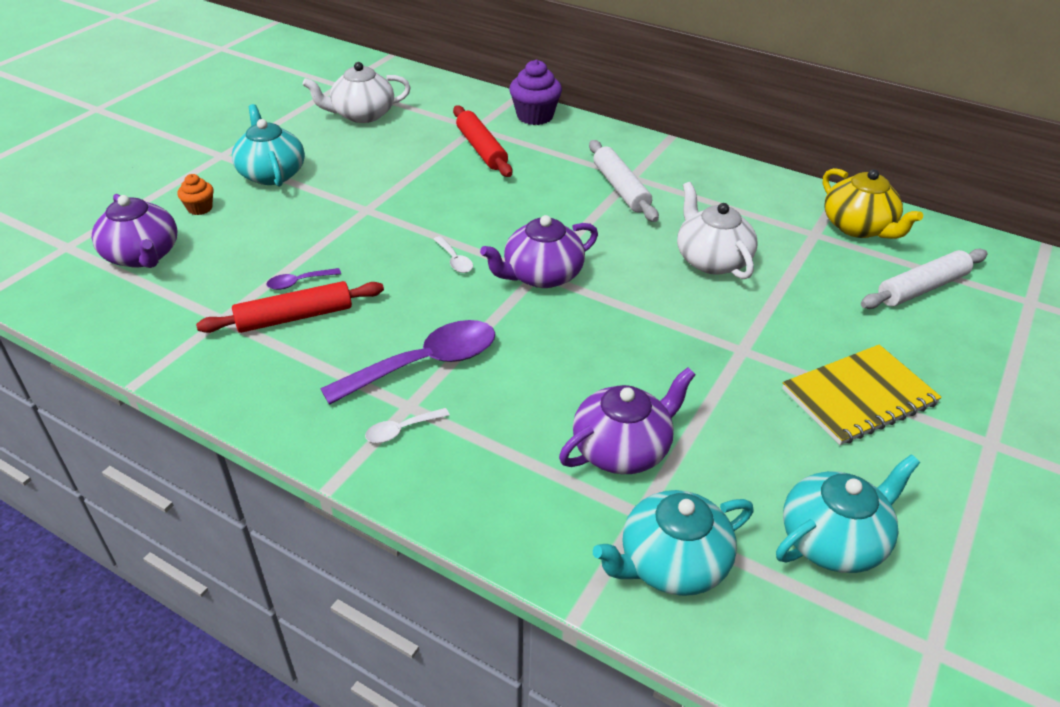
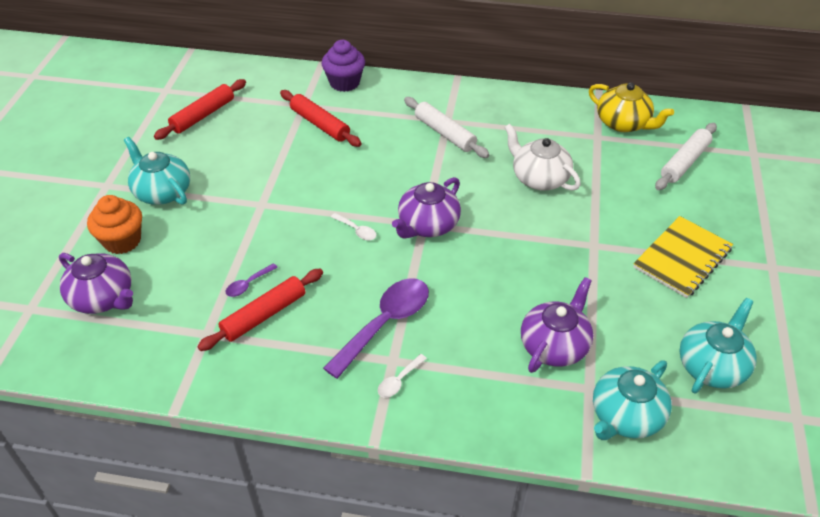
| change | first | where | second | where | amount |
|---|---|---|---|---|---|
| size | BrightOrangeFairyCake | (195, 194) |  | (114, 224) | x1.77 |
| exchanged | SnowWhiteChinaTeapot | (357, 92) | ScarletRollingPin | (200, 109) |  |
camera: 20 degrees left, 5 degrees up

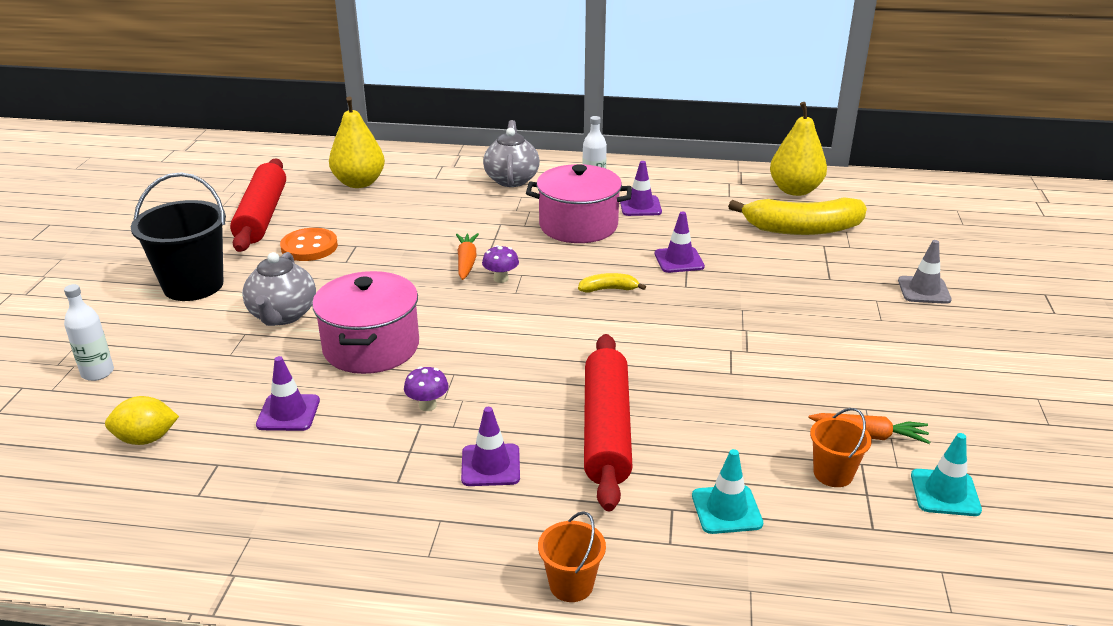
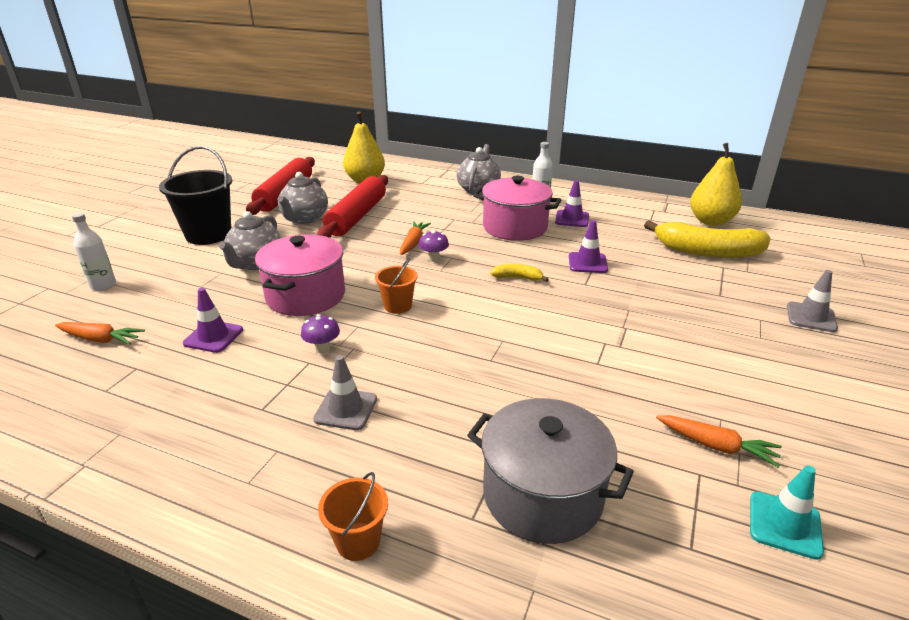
| change | first | where | second | where | amount |
|---|---|---|---|---|---|
| exchanged | GoldenToyLemon | (142, 420) | BrightOrangeCarrot | (100, 333) |  |
| exchanged | BrightOrangeShirtButton | (309, 244) | GrayChinaTeapot | (302, 198) |  |
| colour | VioletTrafficCone | (490, 446) | GrayTrafficCone | (345, 392) |  |
| relocated | ScarletRollingPin | (608, 422) |  | (352, 206) |  |
| relocated | BrightOrangePail | (841, 447) |  | (396, 286) |  |
| exchanged | TealTrafficCone | (727, 491) | GrayPot | (550, 471) |  |
camera: 15 degrees right, 0 degrees up

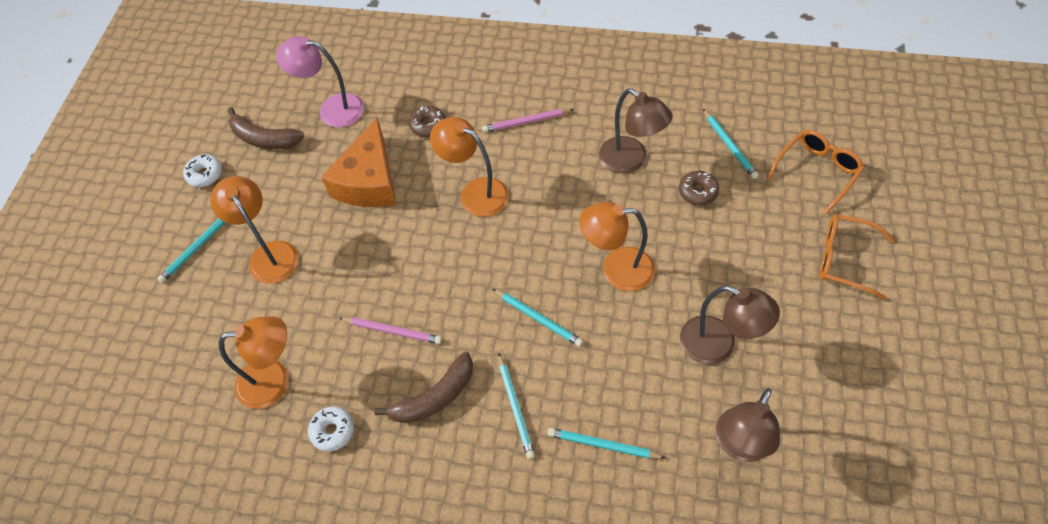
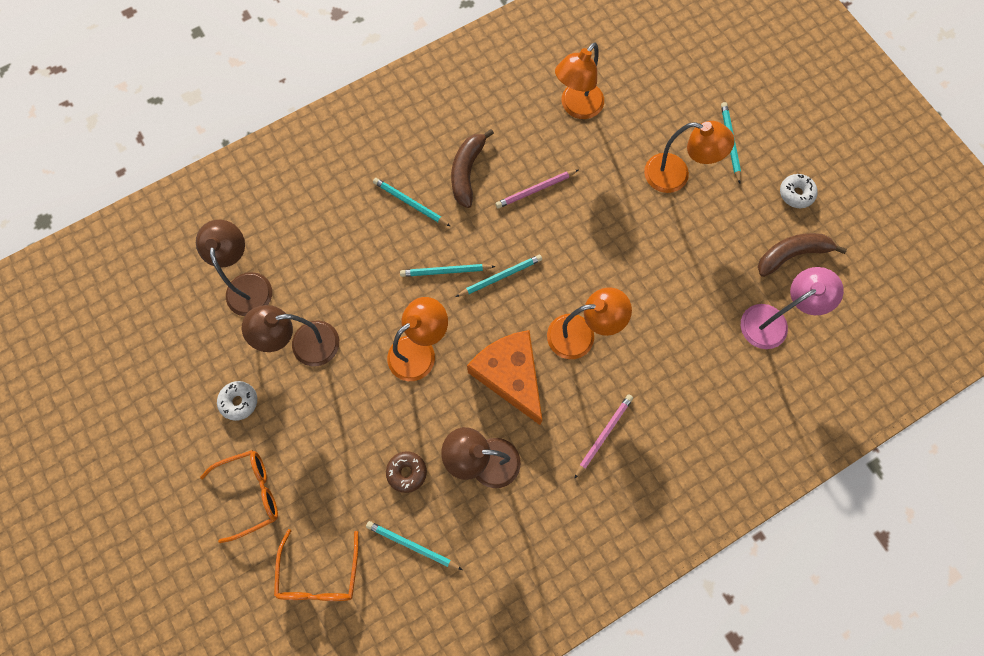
| change | first | where | second | where | amount |
|---|---|---|---|---|---|
| relocated | SnowWhiteGlazedDonut | (331, 429) |  | (237, 401) |  |
| relocated | TealPencil | (607, 443) |  | (499, 275) |  |
| relocated | BrightOrangePieceOfCheese | (359, 162) |  | (504, 377) |  |
| missing | BrownGlazedDonut | (427, 121) |  |  |  |
camera: 135 degrees right, 15 degrees up

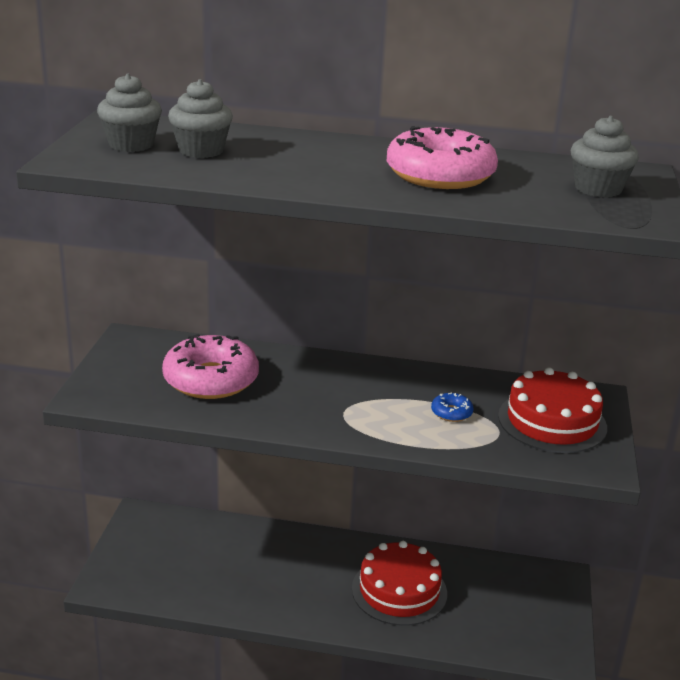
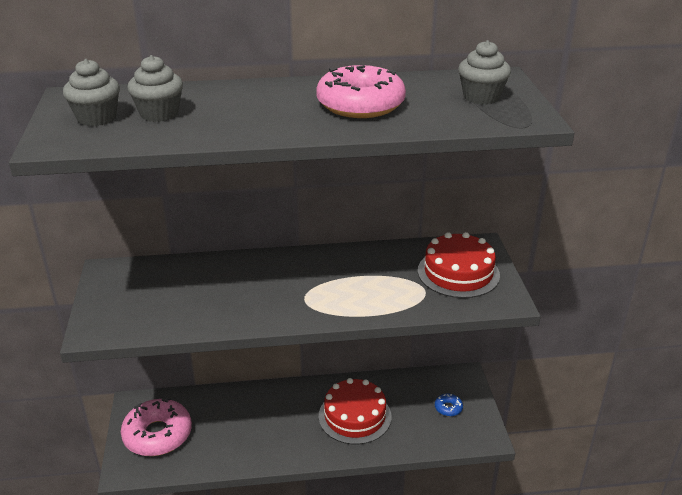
| change | first | where | second | where | amount |
|---|---|---|---|---|---|
| relocated | PinkGlazedDonut | (210, 366) |  | (156, 426) |  |
| relocated | RoyalBlueGlazedDonut | (452, 407) |  | (449, 405) |  |
camera: 15 degrees left, 5 degrees up

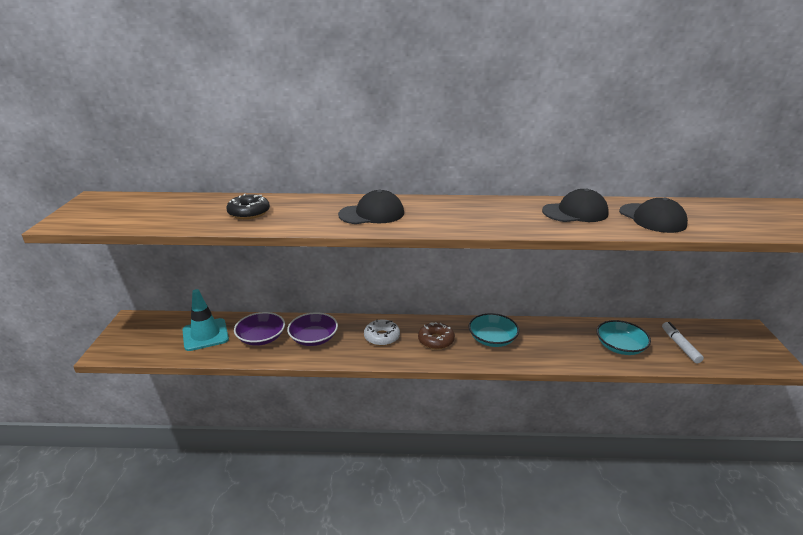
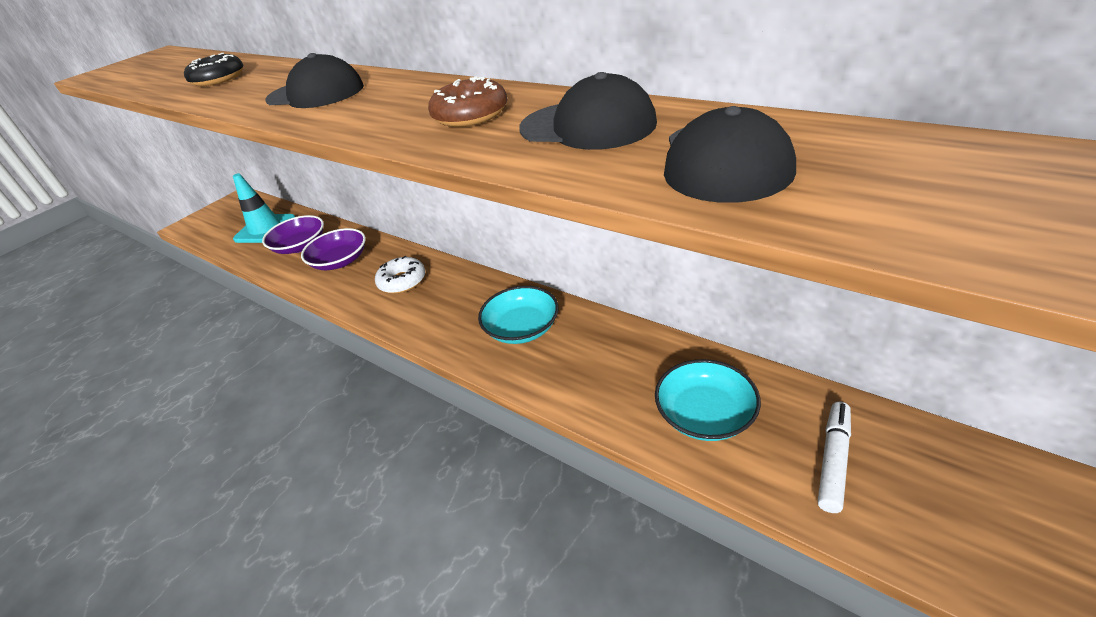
| change | first | where | second | where | amount |
|---|---|---|---|---|---|
| relocated | BrownGlazedDonut | (436, 335) |  | (467, 101) |  |
camera: 40 degrees right, 10 degrees up

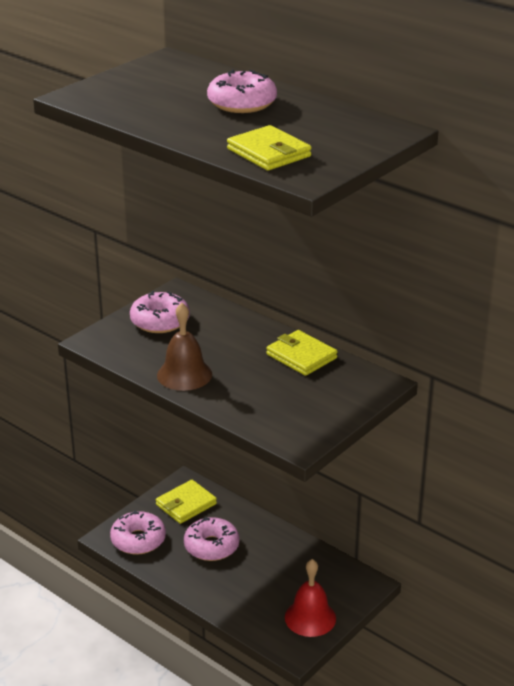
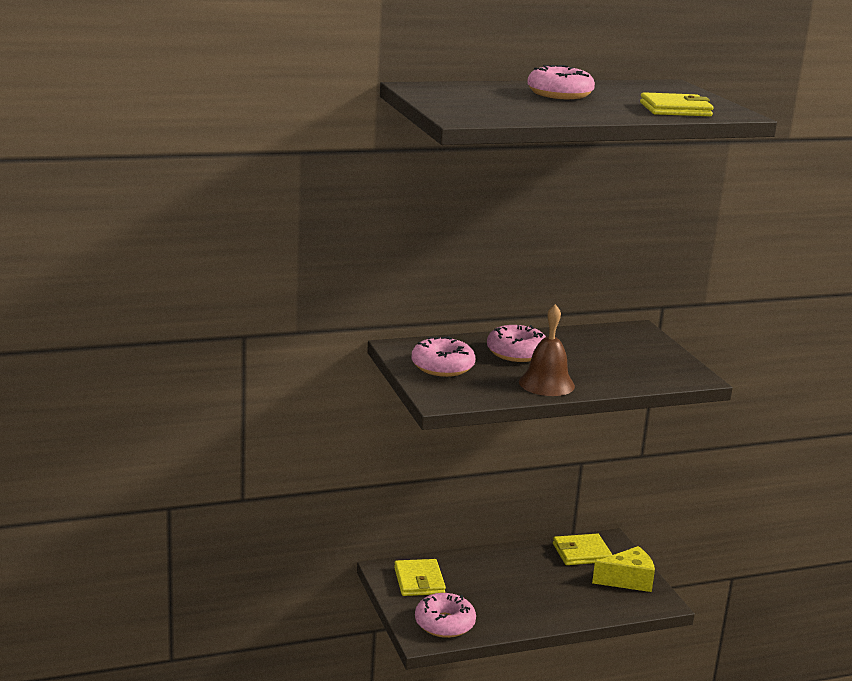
| change | first | where | second | where | amount |
|---|---|---|---|---|---|
| relocated | PinkGlazedDonut | (212, 539) |  | (516, 343) |  |
| relocated | GoldenBillfold | (302, 353) |  | (582, 549) |  |
| exchanged | ScarletBell | (310, 598) | GoldenPieceOfCheese | (623, 569) |  |
camera: 60 degrees left, 10 degrees down

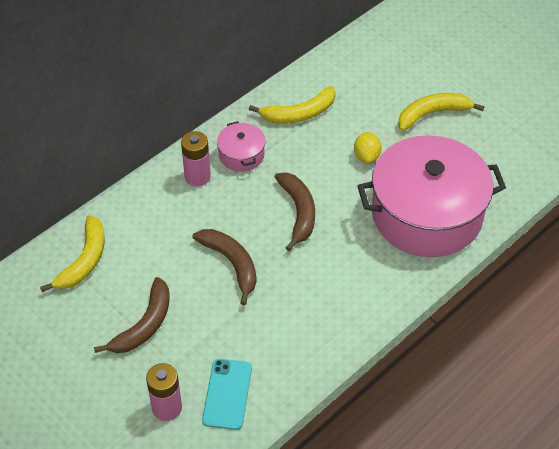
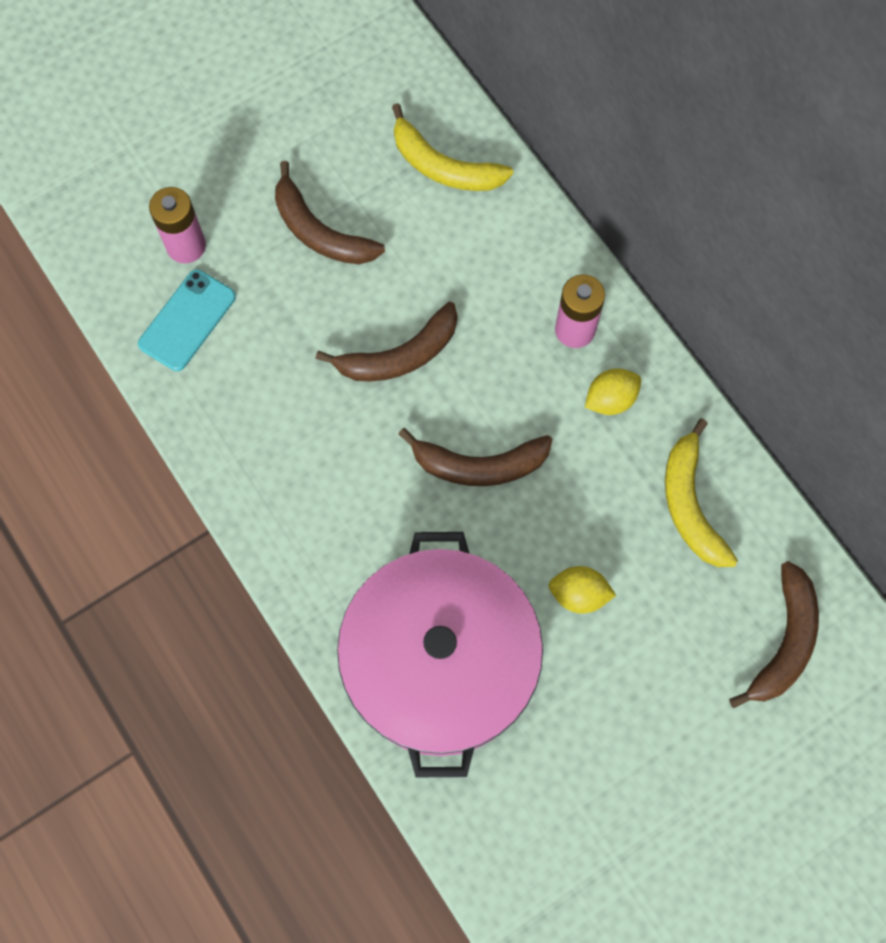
| change | first | where | second | where | amount |
|---|---|---|---|---|---|
| spun | TealMobilePhone | (227, 394) |  | (187, 320) | 75 degrees counterclockwise |
| exchanged | PinkPot | (241, 146) | GoldenToyLemon | (613, 391) |  |
| appeared |  |  | BrownBanana | (774, 634) |  |
| missing | GoldenBanana | (441, 112) |  |  |  |
camera: 100 degrees right, 20 degrees up

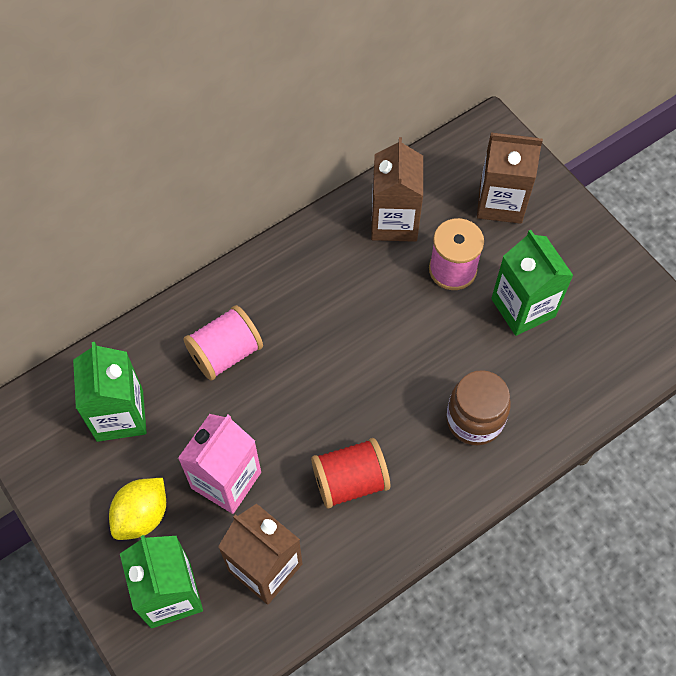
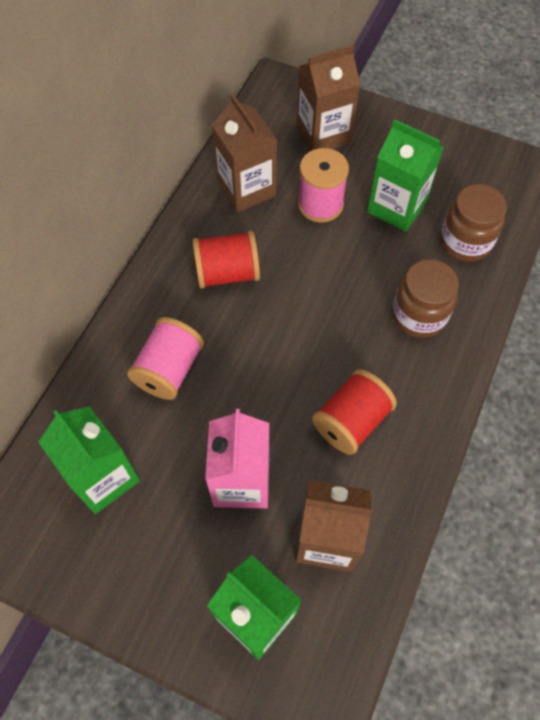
| change | first | where | second | where | amount |
|---|---|---|---|---|---|
| appeared |  |  | ScarletBobbin | (226, 259) |  |
| appeared |  |  | BrownJar | (473, 223) |  |
| missing | GoldenToyLemon | (137, 509) |  |  |  |
camera: 30 degrees left, 0 degrees up

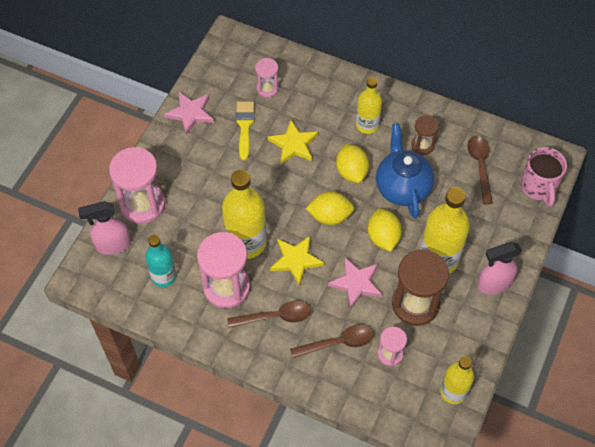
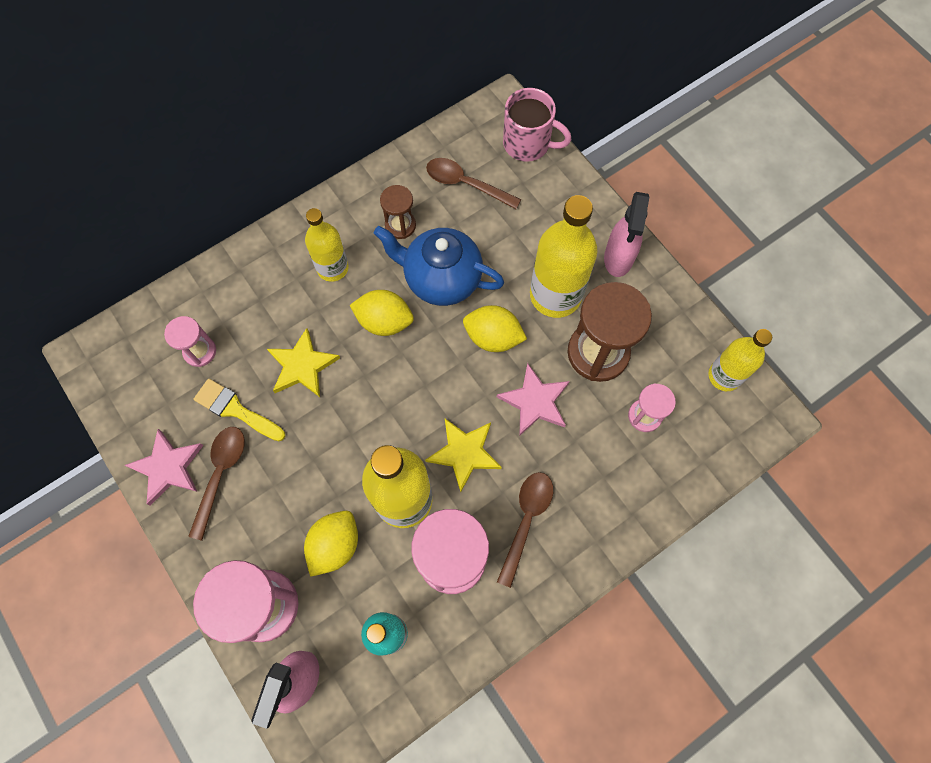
| change | first | where | second | where | amount |
|---|---|---|---|---|---|
| relocated | BrownTeaspoon | (332, 341) |  | (216, 484) |  |
| relocated | GoldenToyLemon | (329, 208) |  | (331, 544) |  |
camera: 60 degrees left, 10 degrees up

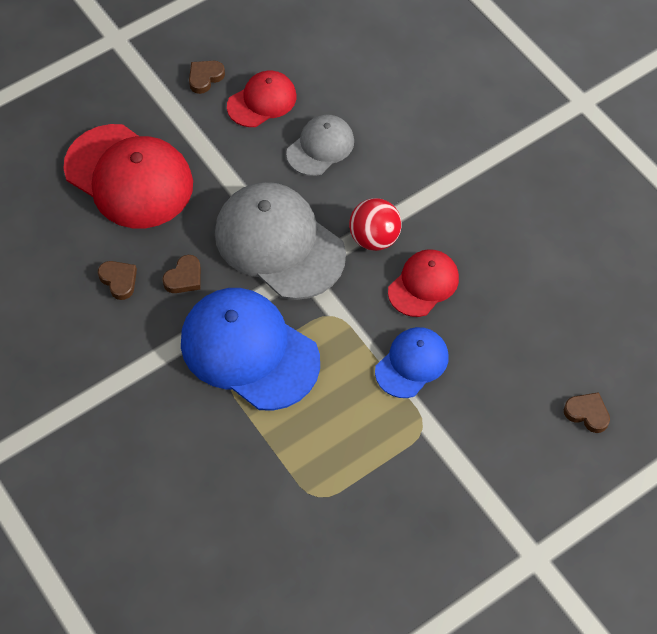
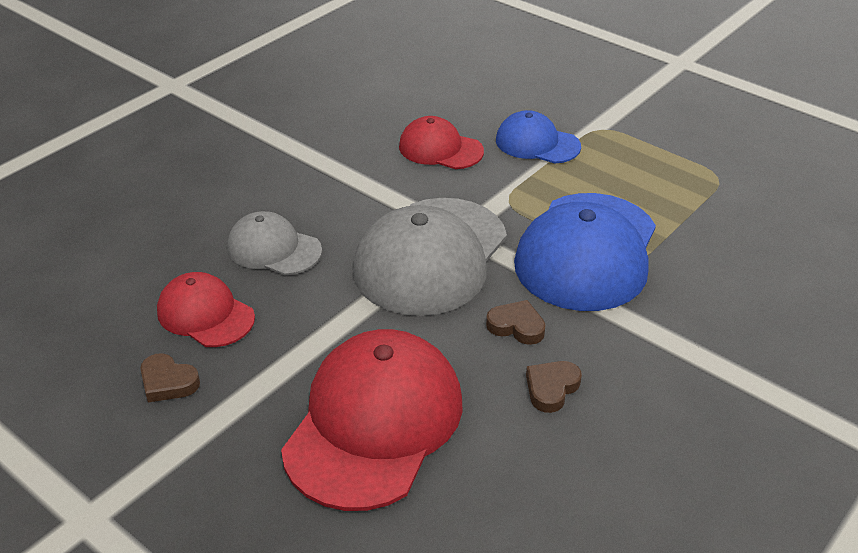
| change | first | where | second | where | amount |
|---|---|---|---|---|---|
| missing | ScarletSphere | (375, 224) |  |  |  |
| missing | BrownHeart | (587, 412) |  |  |  |
camera: 105 degrees left, 20 degrees down

